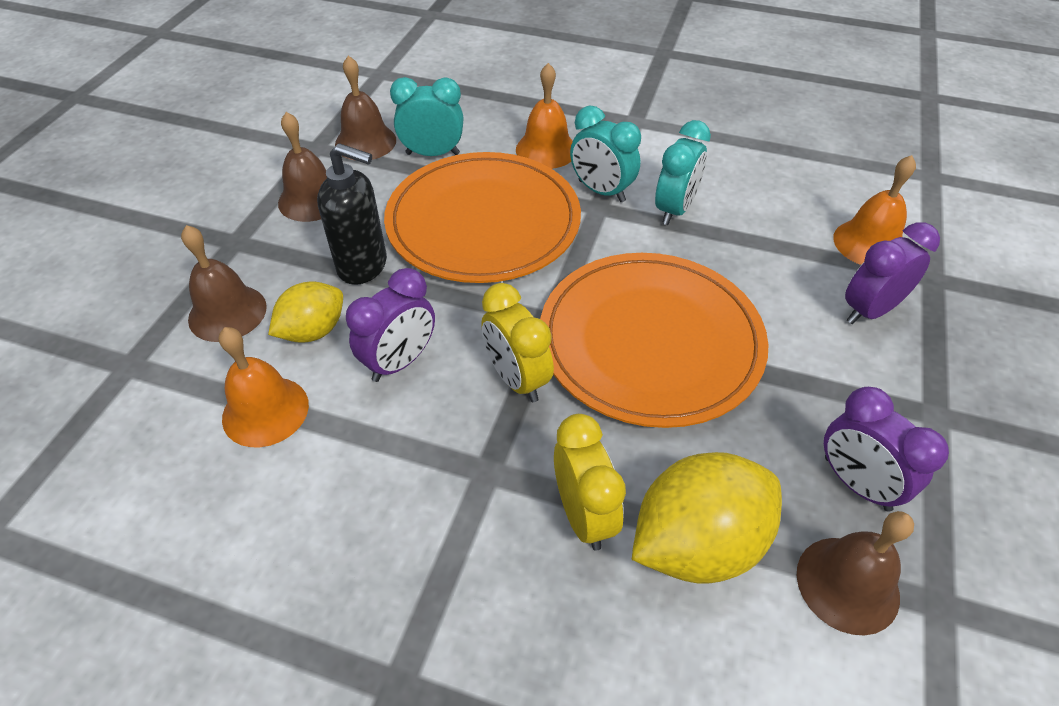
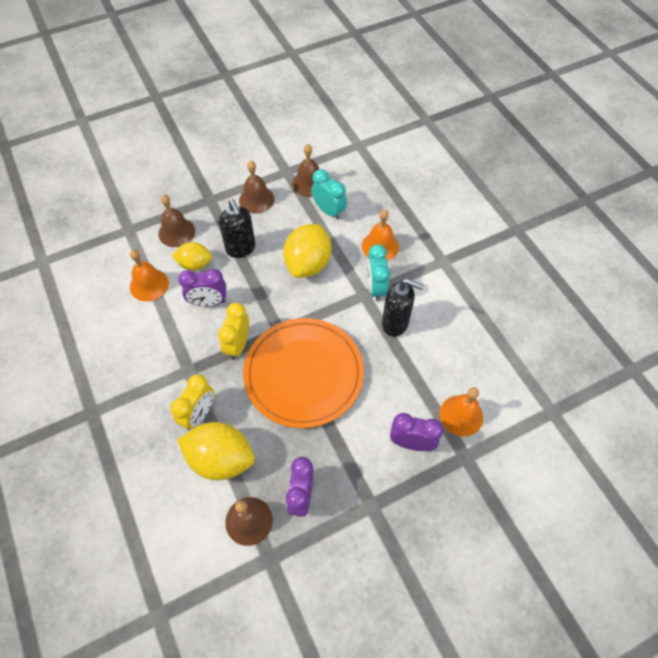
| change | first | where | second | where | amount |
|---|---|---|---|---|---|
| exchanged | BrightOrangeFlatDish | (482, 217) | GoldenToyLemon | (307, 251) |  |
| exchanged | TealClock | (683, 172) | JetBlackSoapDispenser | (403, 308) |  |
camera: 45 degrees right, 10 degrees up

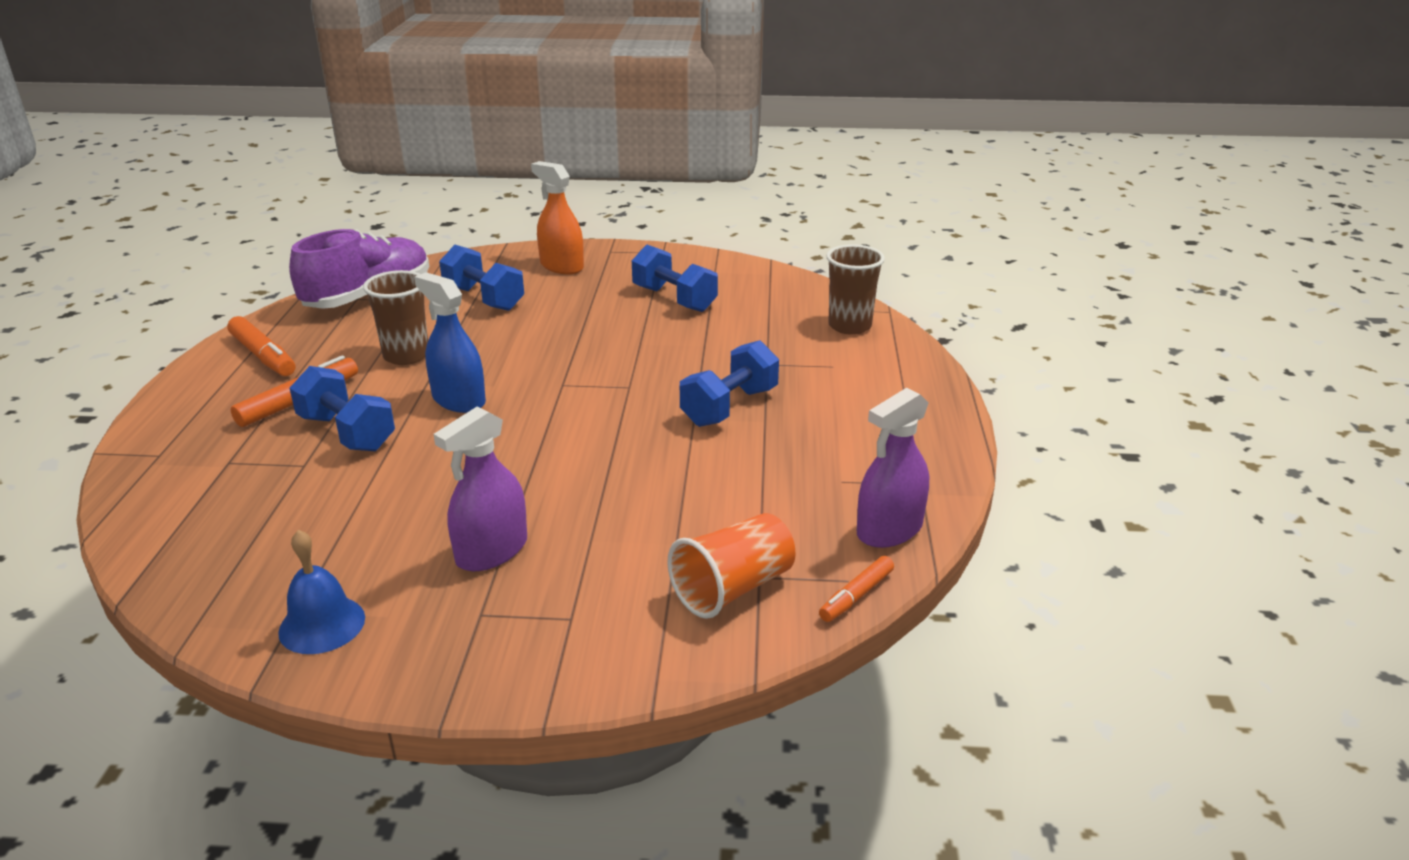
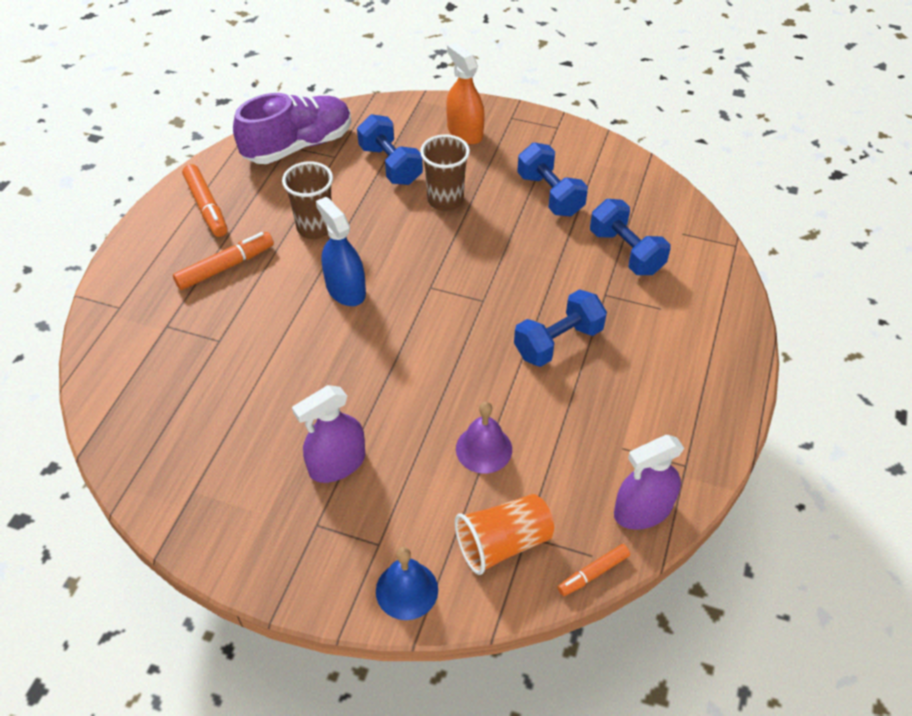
| change | first | where | second | where | amount |
|---|---|---|---|---|---|
| relocated | RoyalBlueBell | (321, 592) |  | (407, 583) |  |
| relocated | BrownBeaker | (855, 289) |  | (445, 172) |  |
| appeared |  |  | VioletBell | (484, 438) |  |
| relocated | RoyalBlueDumbbell | (342, 408) |  | (630, 237) |  |
camera: 15 degrees right, 20 degrees up

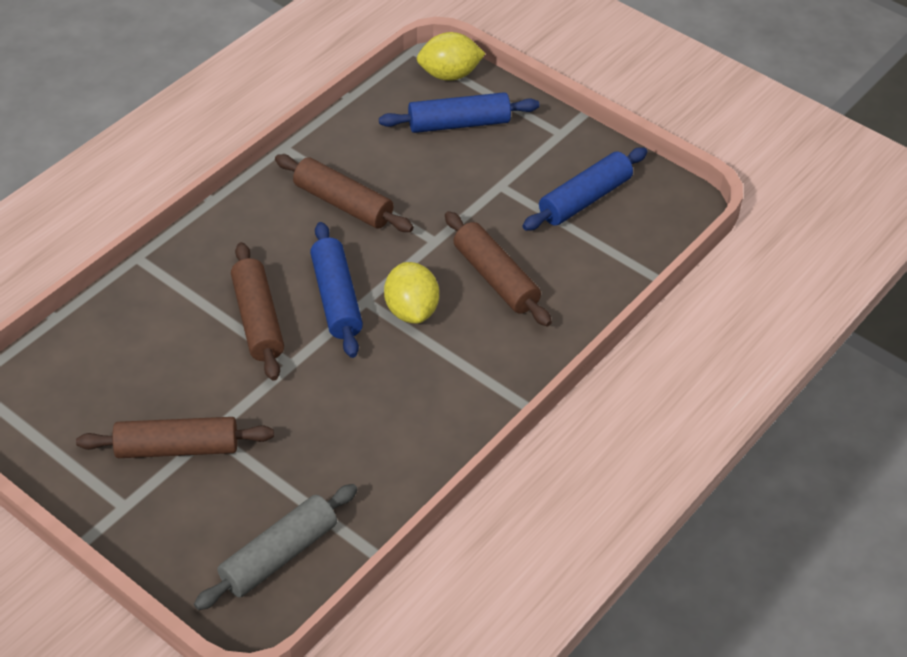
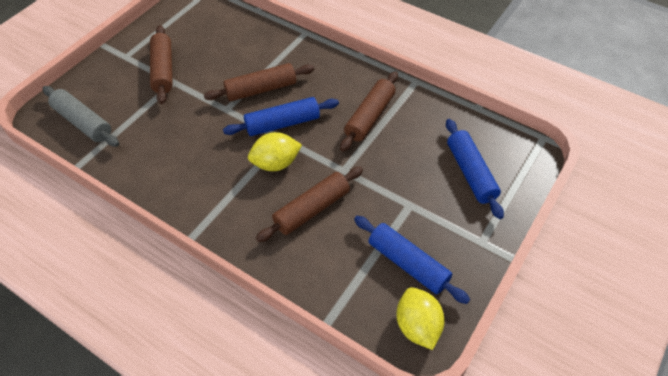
| change | first | where | second | where | amount |
|---|---|---|---|---|---|
| relocated | GoldenToyLemon | (451, 56) |  | (420, 318) |  |
camera: 85 degrees right, 5 degrees up

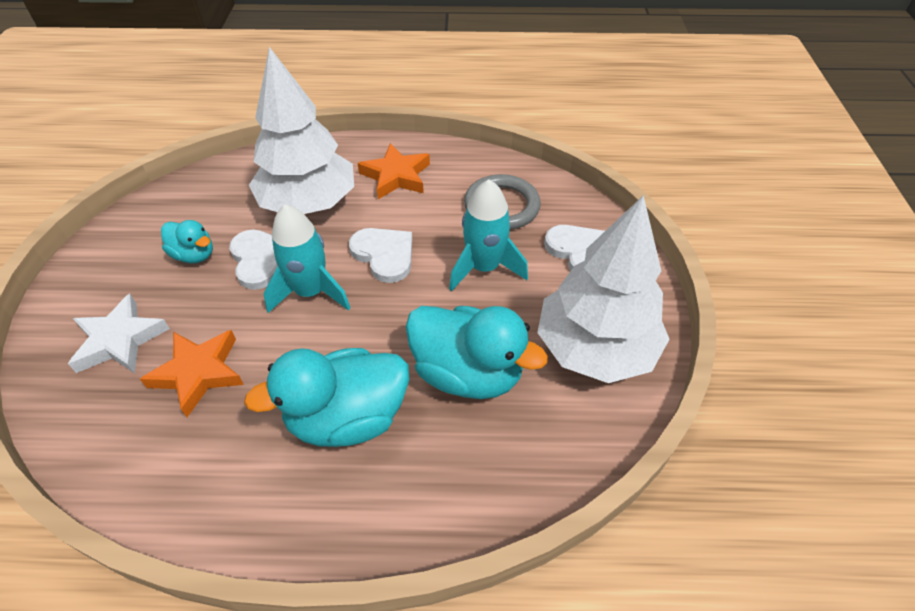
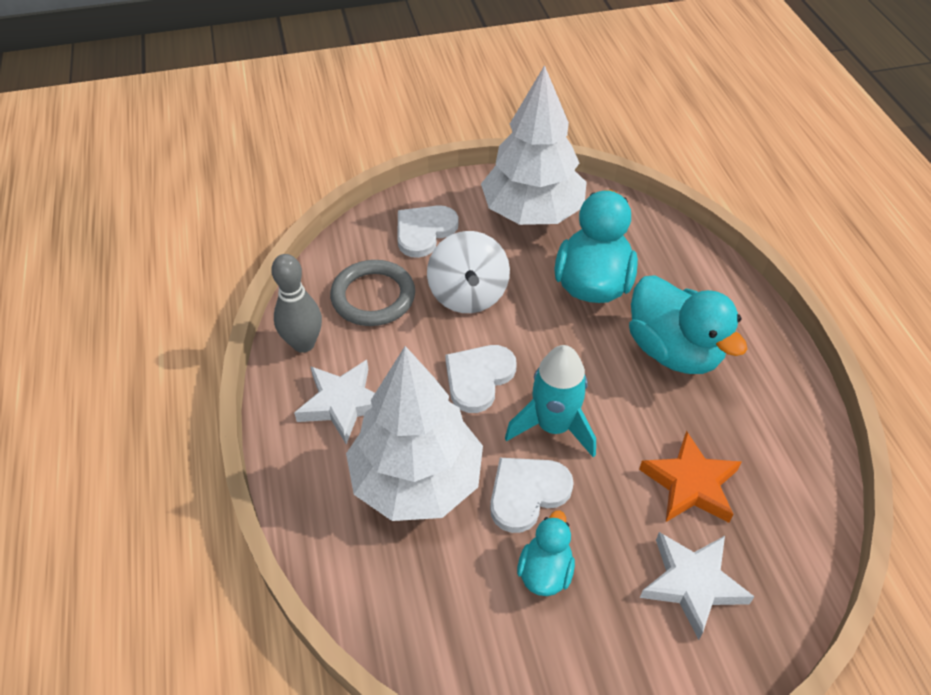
| change | first | where | second | where | amount |
|---|---|---|---|---|---|
| appeared |  |  | GraySkittle | (296, 303) |  |
| colour | BrightOrangeStarShape | (394, 171) | SnowWhiteStarShape | (334, 402) |  |
| exchanged | TealToyRocket | (488, 235) | SnowWhiteToyTop | (468, 272) |  |
camera: 105 degrees left, 0 degrees up

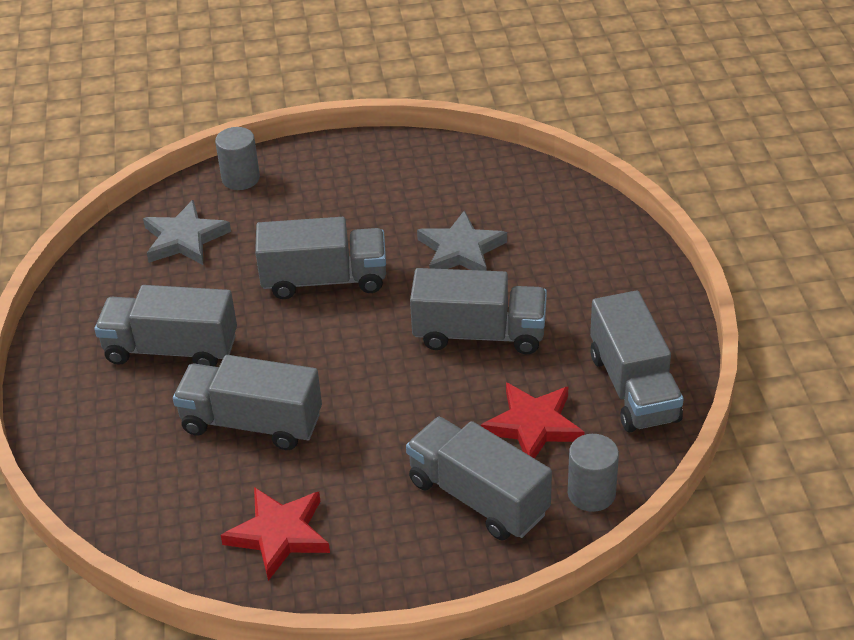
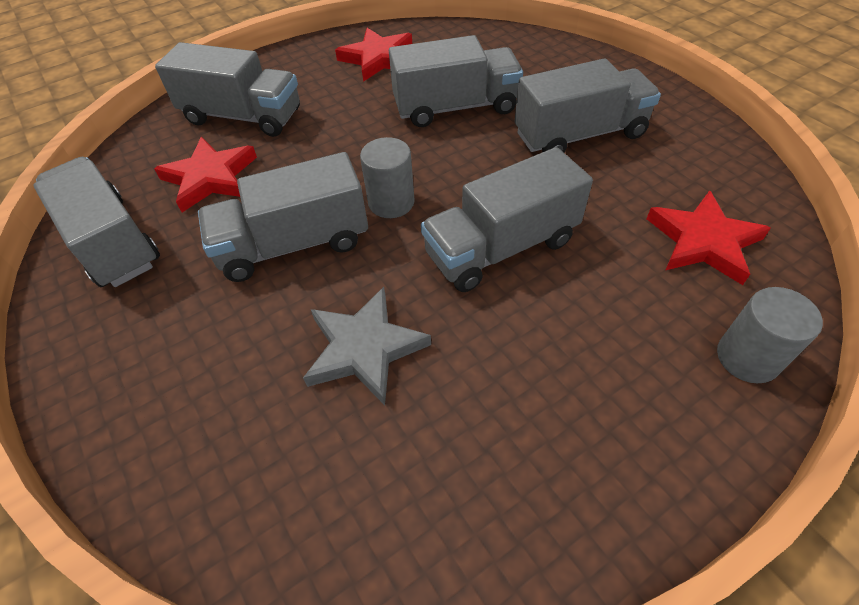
| change | first | where | second | where | amount |
|---|---|---|---|---|---|
| relocated | GrayCylinder | (593, 473) |  | (387, 177) |  |
| colour | GrayStarShape | (187, 232) | ScarletStarShape | (708, 237) |  |
camera: 155 degrees right, 10 degrees up

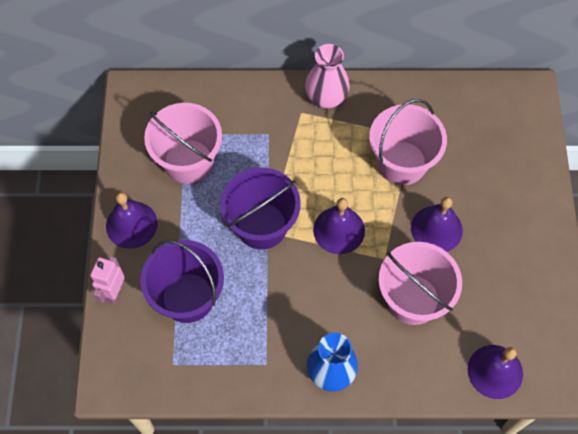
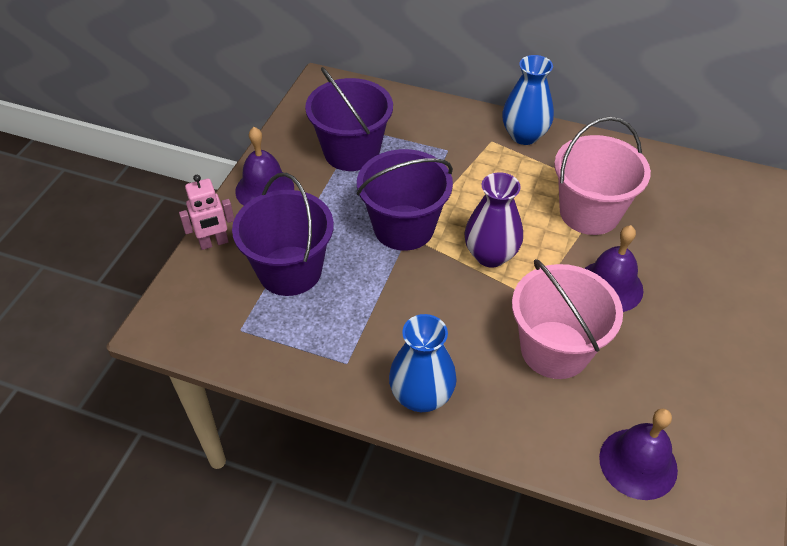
| change | first | where | second | where | amount |
|---|---|---|---|---|---|
| spun | PinkToyRobot | (107, 280) |  | (206, 212) | 150 degrees counterclockwise |
| colour | PinkPail | (183, 143) | VioletPail | (349, 119) |  |
| exchanged | VioletBell | (339, 226) | VioletVase | (493, 220) |  |
| colour | PinkVase | (327, 76) | RoyalBlueVase | (528, 100) |  |
camera: 20 degrees right, 15 degrees down

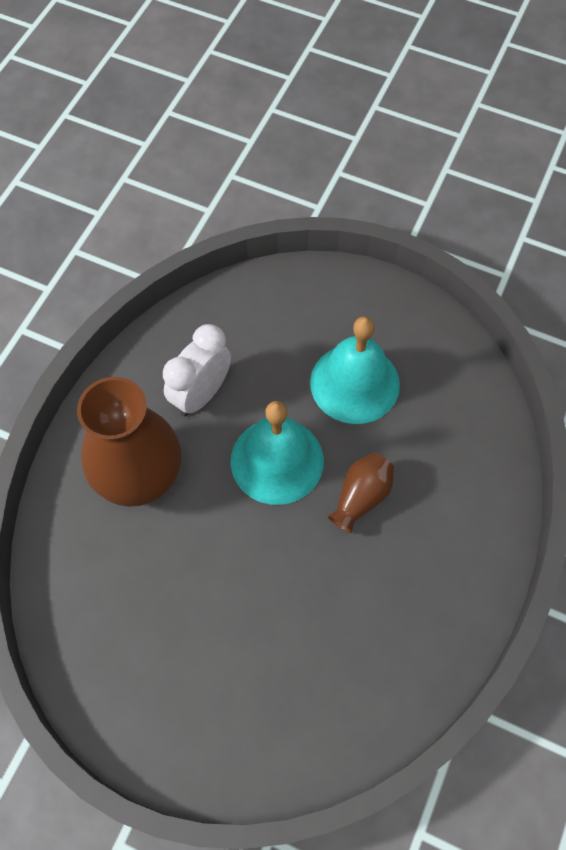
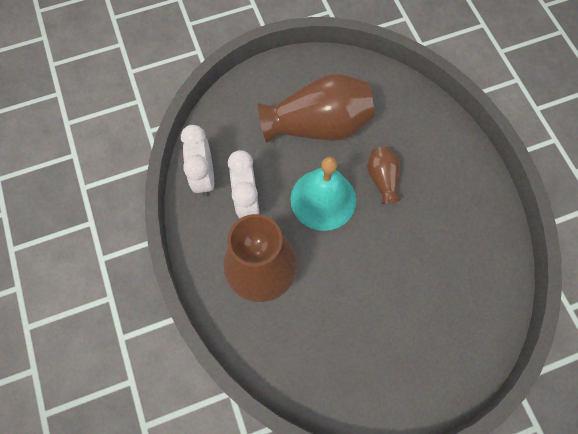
| change | first | where | second | where | amount |
|---|---|---|---|---|---|
| appeared |  |  | SnowWhiteClock | (197, 161) |  |
| exchanged | TealBell | (355, 370) | BrownVase | (316, 108) |  |
camera: 45 degrees left, 5 degrees up

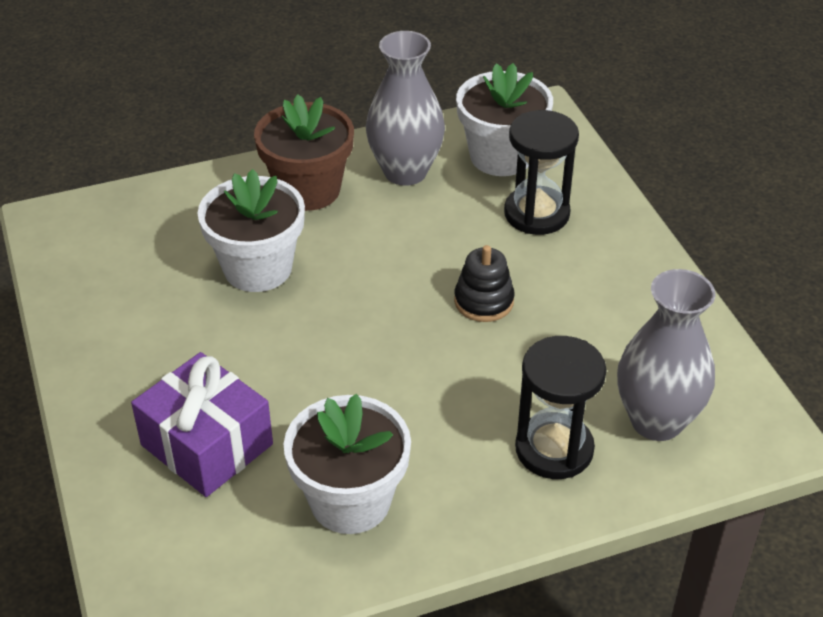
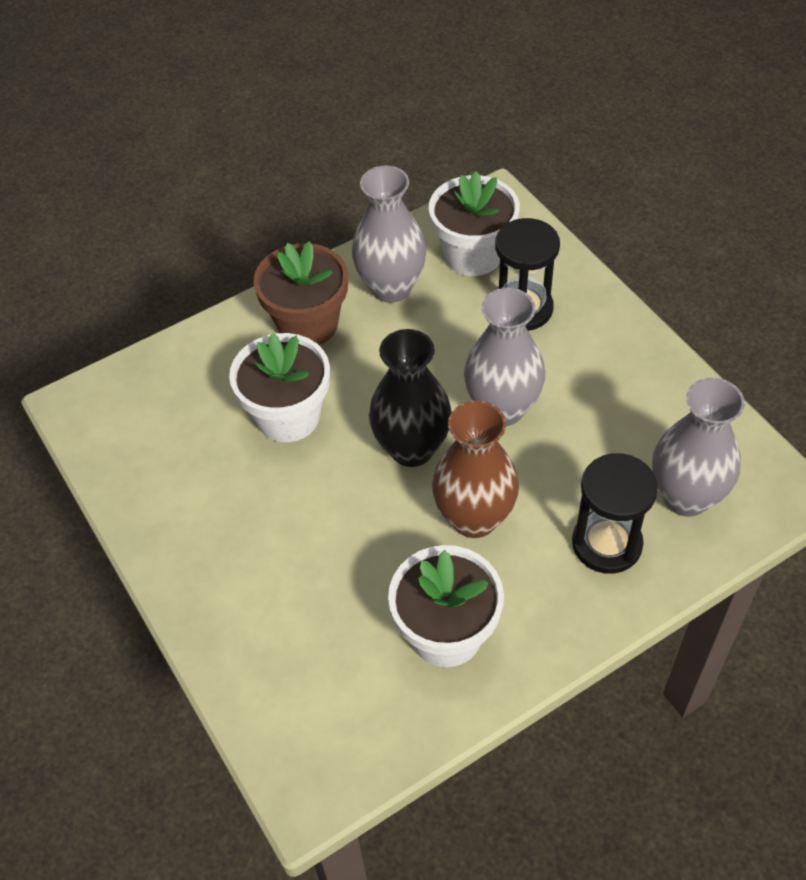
| change | first | where | second | where | amount |
|---|---|---|---|---|---|
| appeared |  |  | JetBlackVase | (410, 398) |  |
| appeared |  |  | BrownVase | (475, 469) |  |
| exchanged | JetBlackStackingRings | (484, 283) | GrayVase | (504, 357) |  |
| missing | VioletPresent | (202, 424) |  |  |  |
camera: 10 degrees left, 10 degrees up

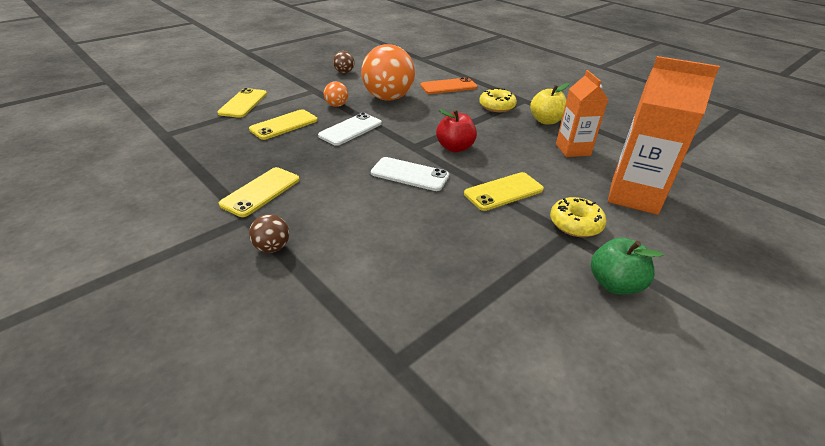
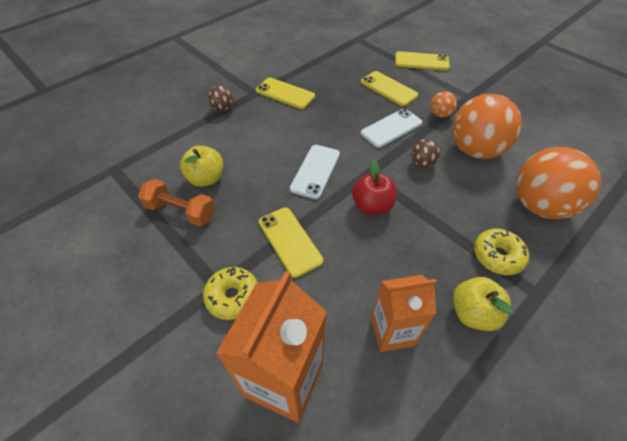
| change | first | where | second | where | amount |
|---|---|---|---|---|---|
| appeared |  |  | BrightOrangeDumbbell | (176, 203) |  |
| appeared |  |  | GoldenApple | (201, 166) |  |
| spun | SnowWhiteMobilePhone | (350, 129) |  | (391, 128) | 75 degrees counterclockwise |
| relocated | BrownSphere | (344, 62) |  | (425, 153) |  |
| exchanged | BrightOrangeMobilePhone | (448, 85) | BrightOrangeSphere | (558, 183) |  |
| missing | LeafGreenApple | (627, 266) |  |  |  |
camera: 90 degrees right, 15 degrees up

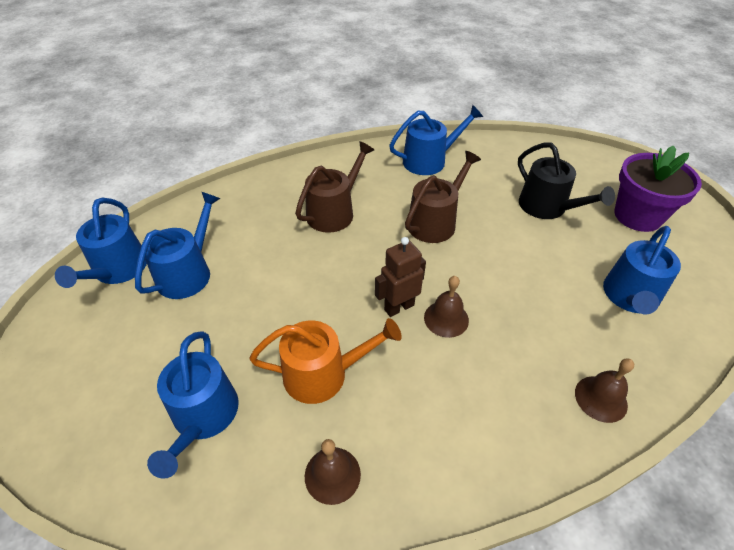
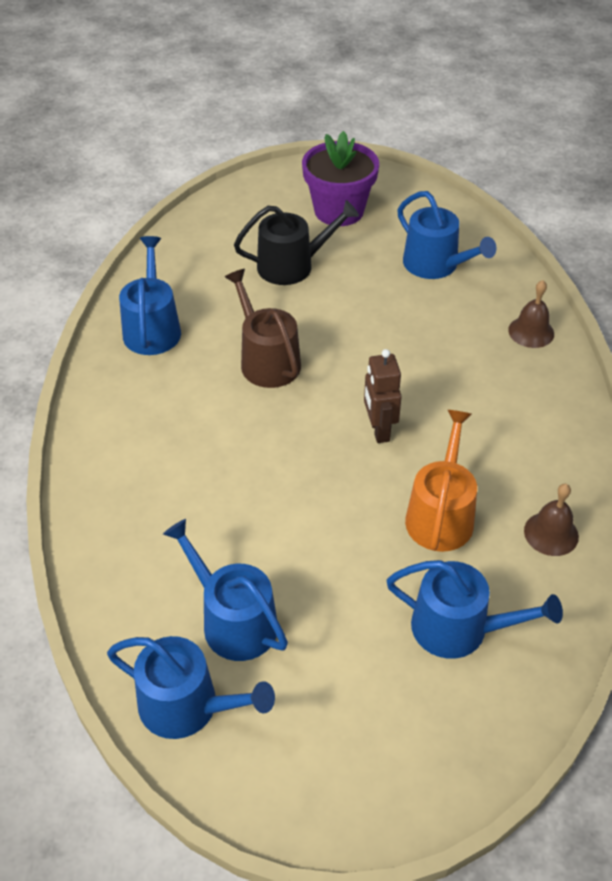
| change | first | where | second | where | amount |
|---|---|---|---|---|---|
| missing | BrownSprinklingCan | (334, 187) |  |  |  |
| missing | BrownBell | (446, 307) |  |  |  |
camera: 70 degrees left, 0 degrees up

